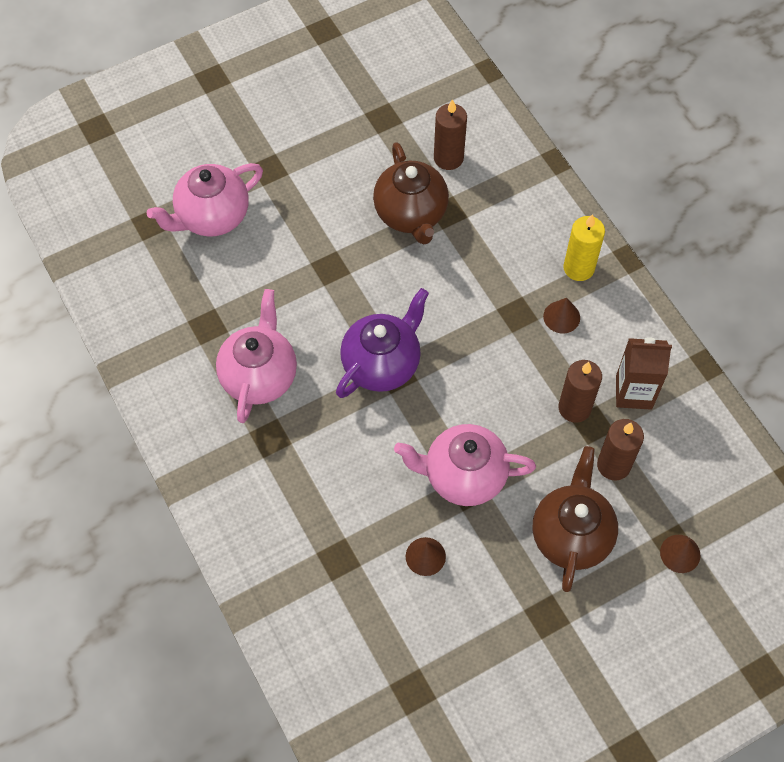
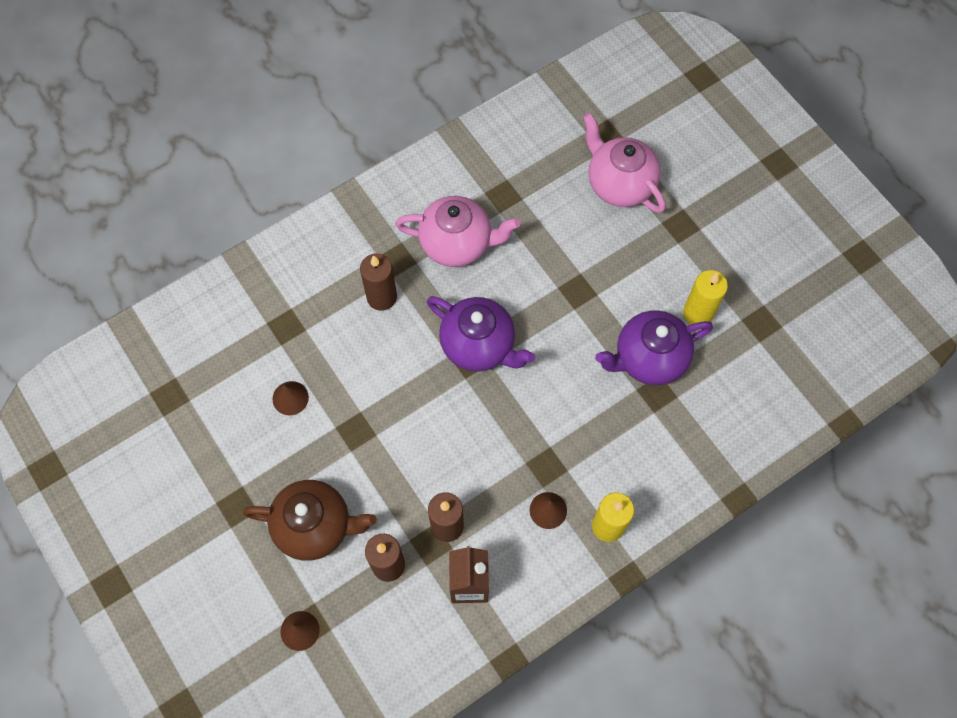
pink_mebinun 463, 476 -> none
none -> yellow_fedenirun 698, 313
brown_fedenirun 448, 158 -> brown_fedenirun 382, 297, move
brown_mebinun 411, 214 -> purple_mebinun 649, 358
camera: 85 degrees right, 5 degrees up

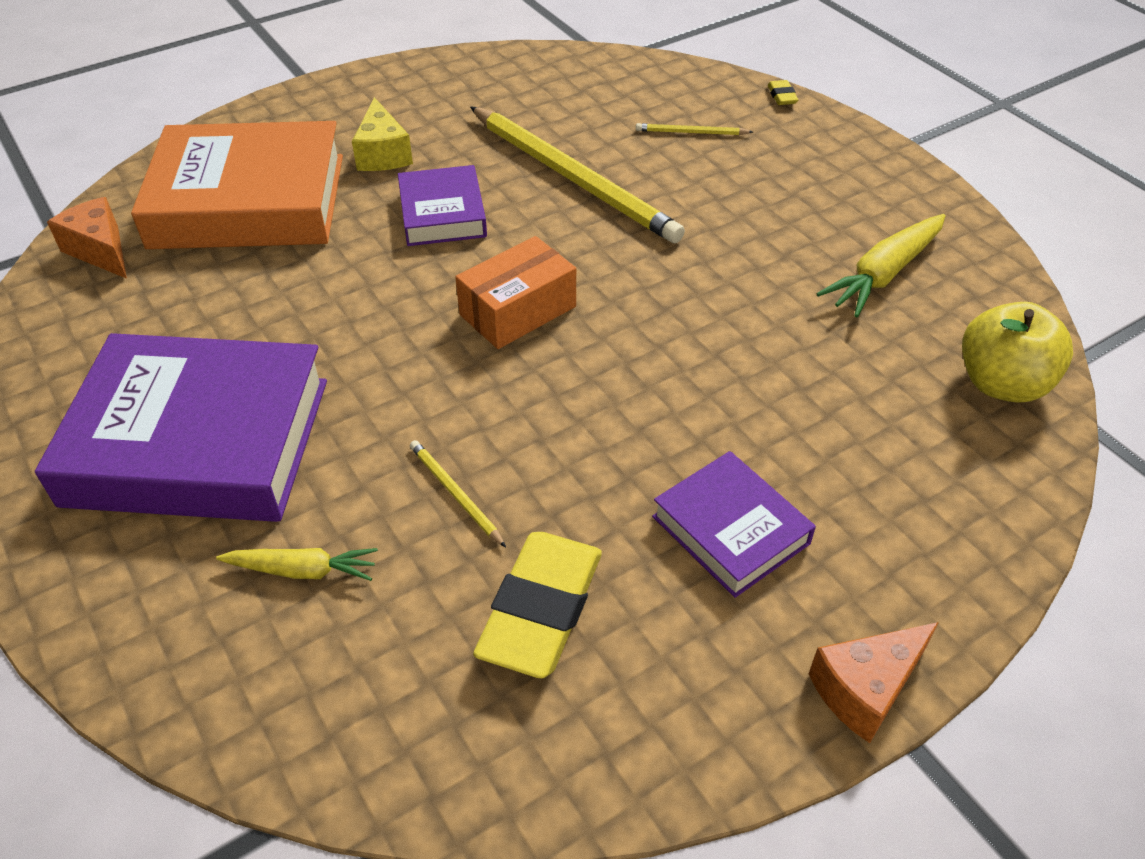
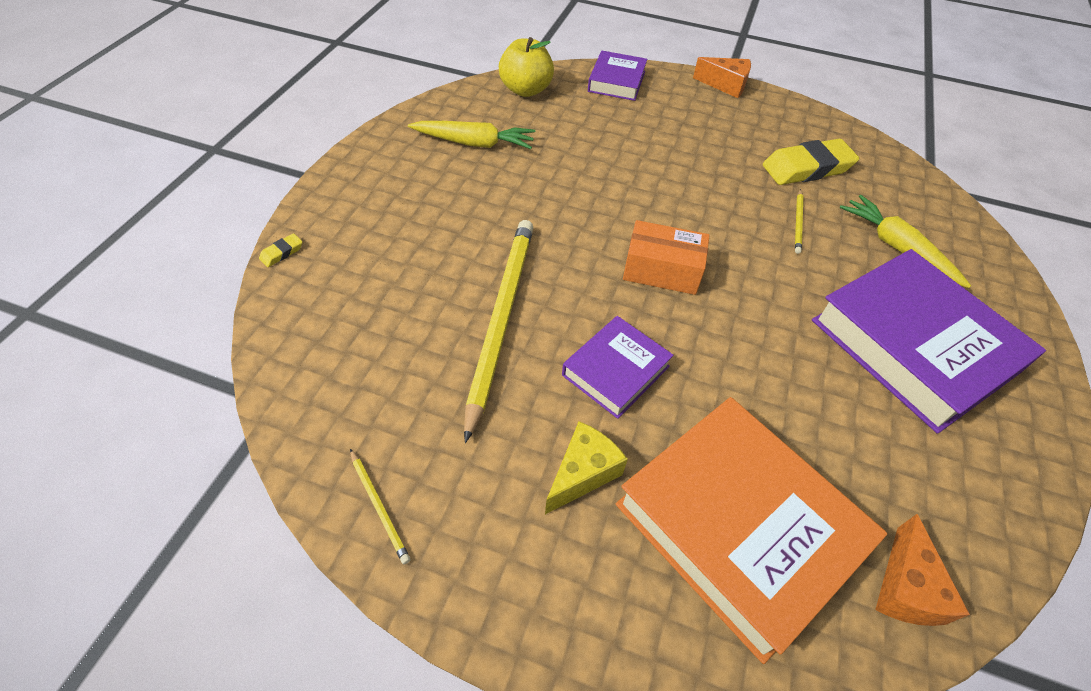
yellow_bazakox 691, 132 -> yellow_bazakox 379, 507, move
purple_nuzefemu 731, 530 -> purple_nuzefemu 616, 81, move
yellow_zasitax 302, 570 -> yellow_zasitax 897, 248, x1.58
camera: 130 degrees left, 5 degrees up

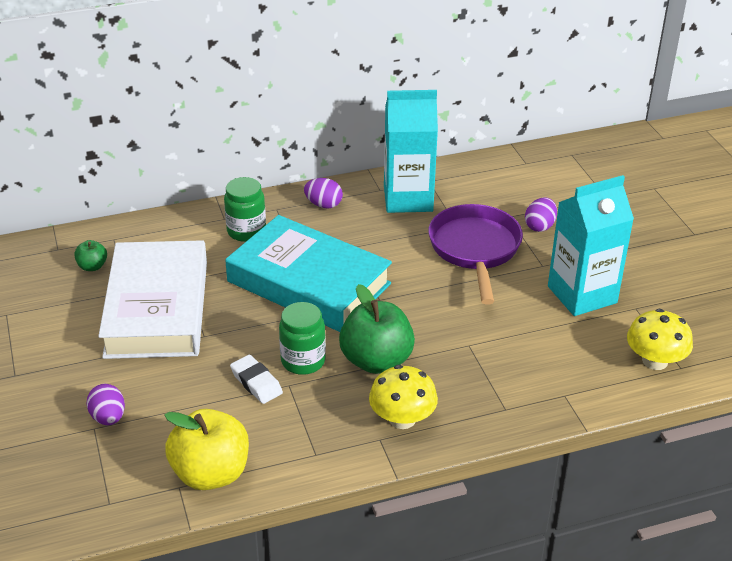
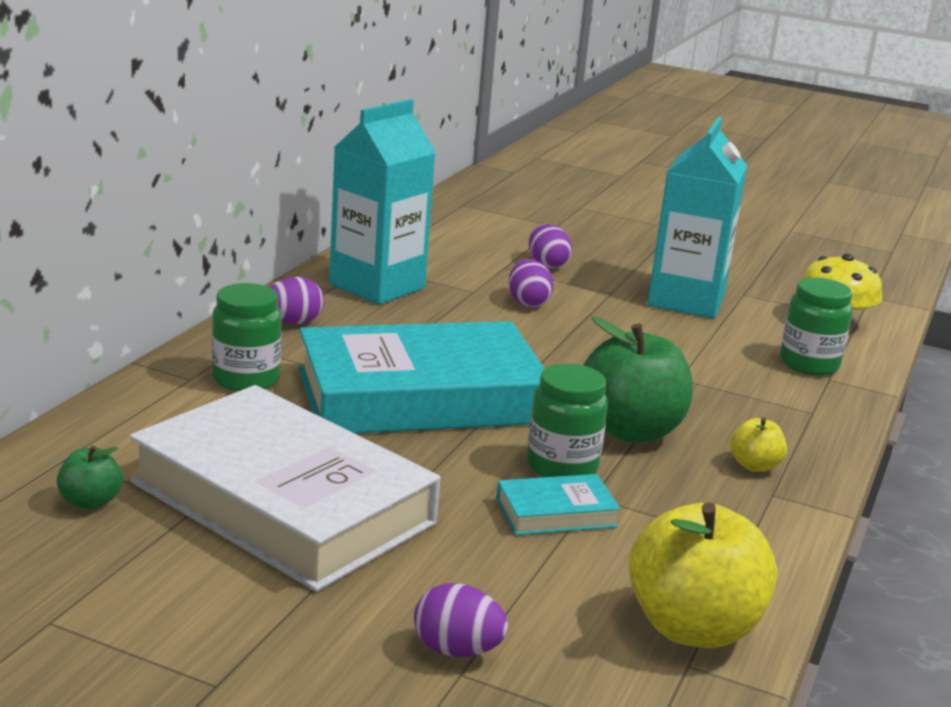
none -> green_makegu 809, 364
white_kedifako 256, 383 -> turquoise_nuzefemu 556, 513
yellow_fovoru 402, 419 -> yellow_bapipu 754, 466
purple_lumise 475, 249 -> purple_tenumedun 528, 303
camera: 50 degrees left, 15 degrees down

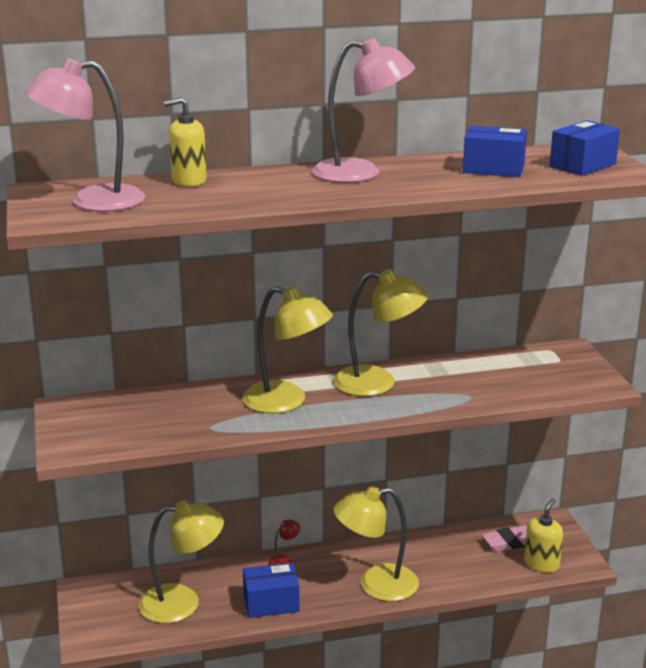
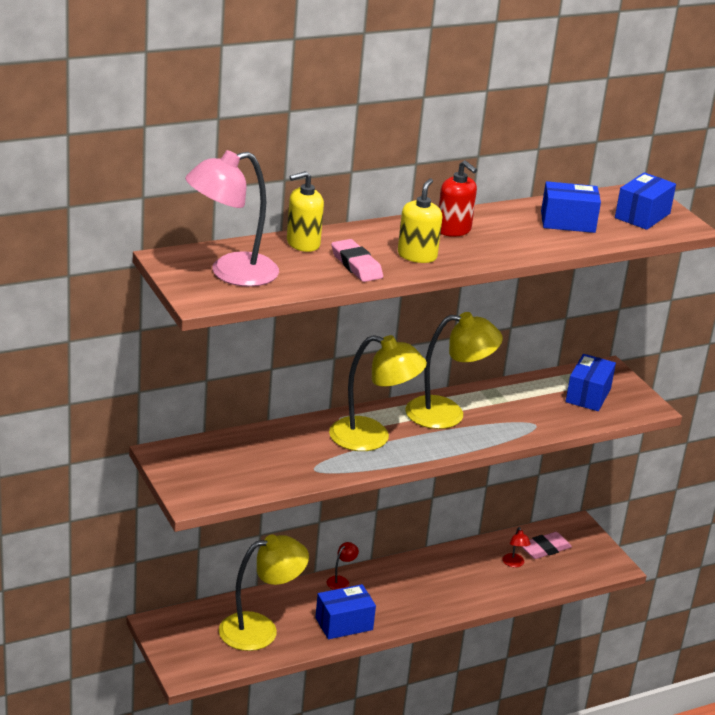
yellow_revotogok 376, 585 -> none
none -> pink_kedifako 356, 265
none -> red_revotogok 514, 564
none -> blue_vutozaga 588, 395
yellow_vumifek 541, 564 -> yellow_vumifek 417, 256, move
pink_revotogok 361, 173 -> red_vumifek 453, 230
camera: 15 degrees left, 5 degrees up

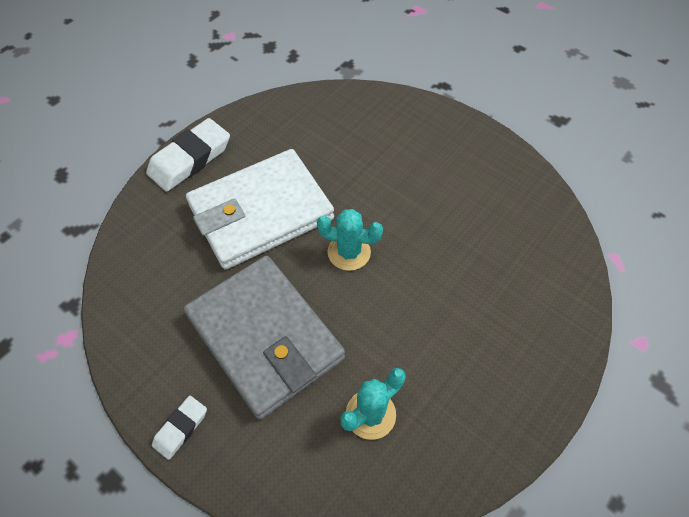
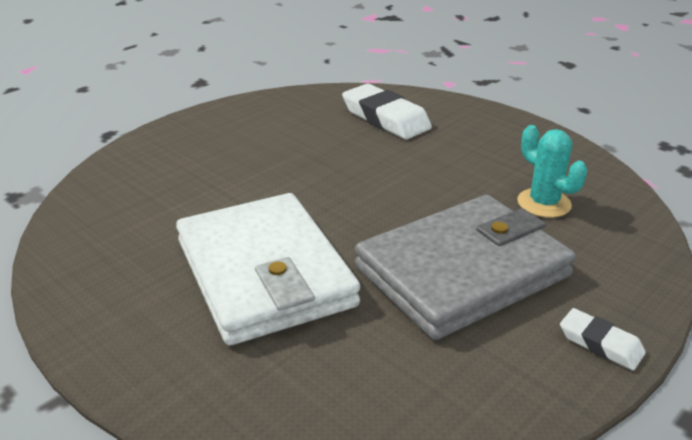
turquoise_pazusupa 349, 252 -> none
white_kedifako 190, 159 -> white_kedifako 385, 118, move
camera: 85 degrees left, 25 degrees down

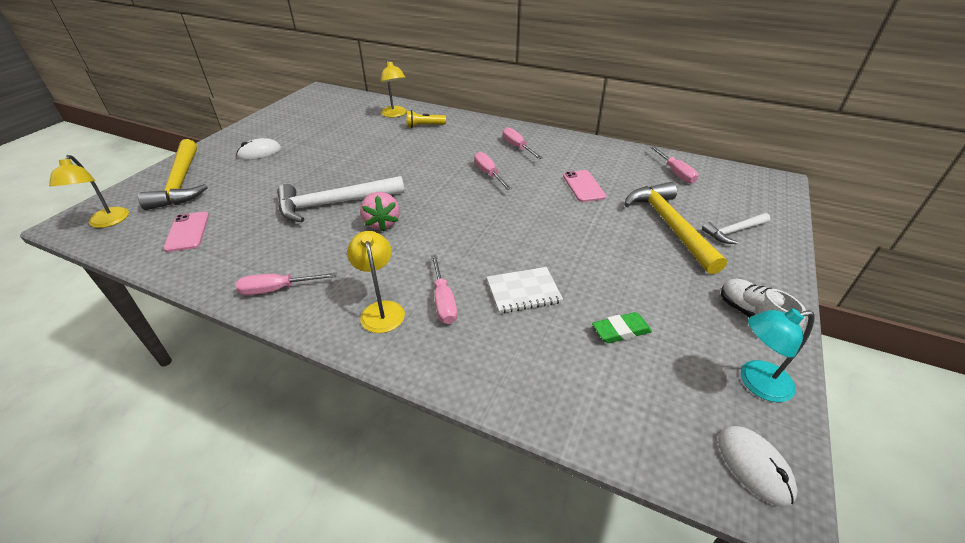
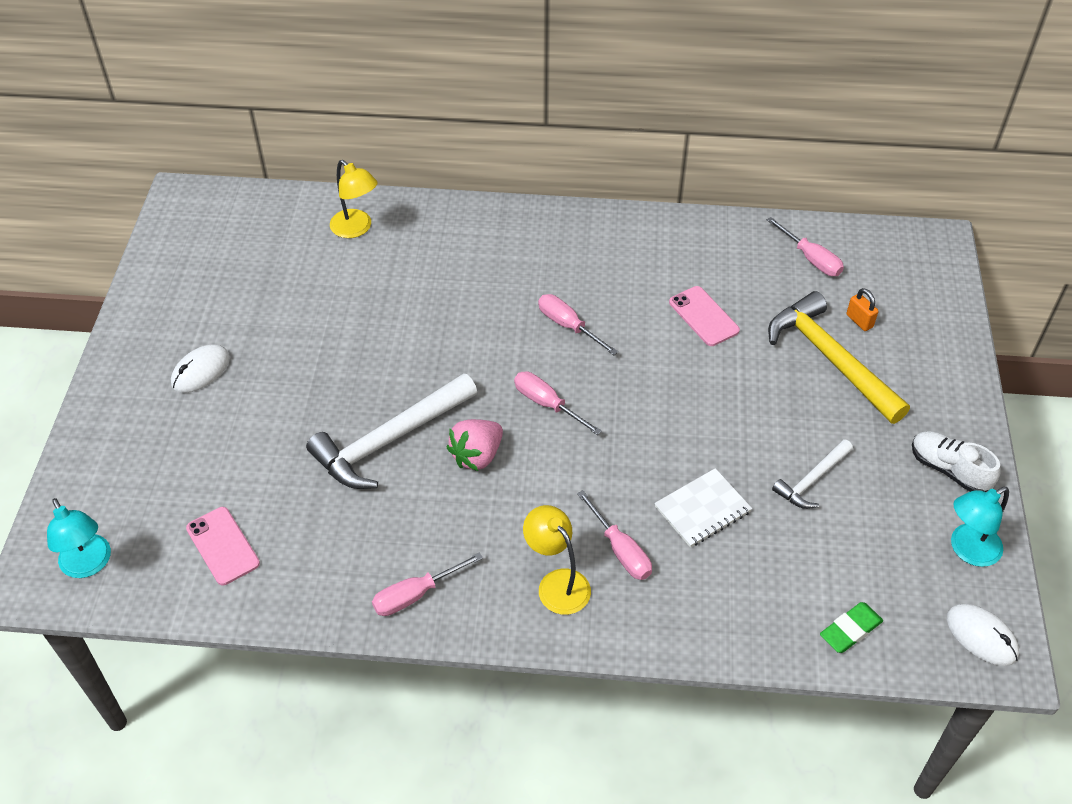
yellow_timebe 181, 183 -> none
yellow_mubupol 424, 126 -> none
none -> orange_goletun 859, 321
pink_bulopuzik 517, 147 -> pink_bulopuzik 547, 404, move
green_kedifako 621, 331 -> green_kedifako 850, 630, move
white_timebe 733, 231 -> white_timebe 811, 480, move
yellow_revotogok 106, 222 -> turquoise_revotogok 89, 565
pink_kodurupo 382, 223 -> pink_kodurupo 477, 455, 75 degrees clockwise
camera: 20 degrees left, 10 degrees up

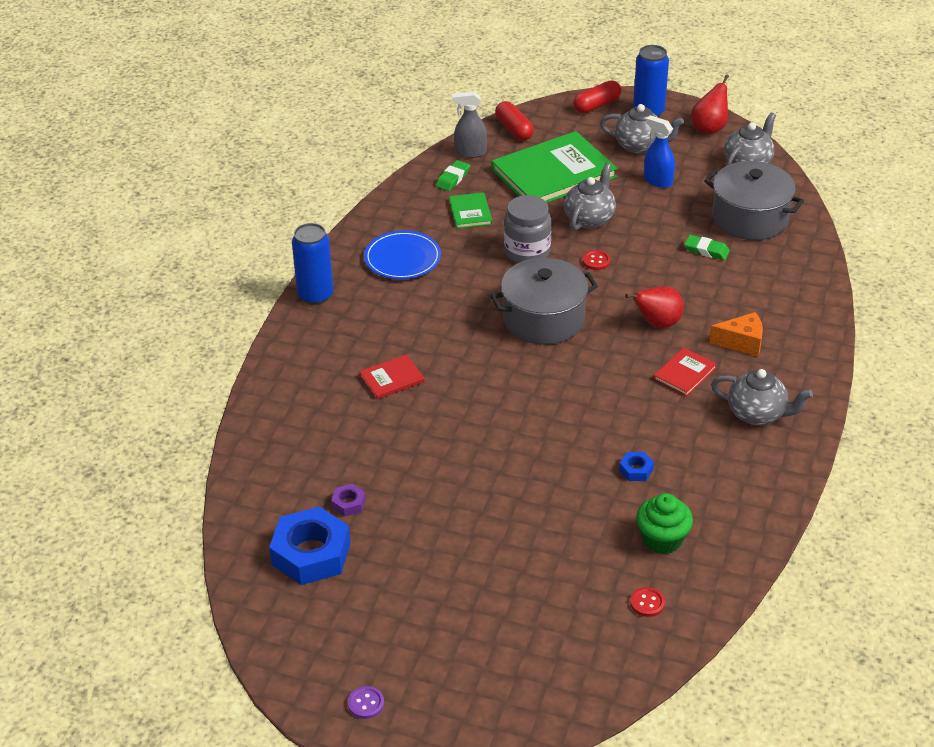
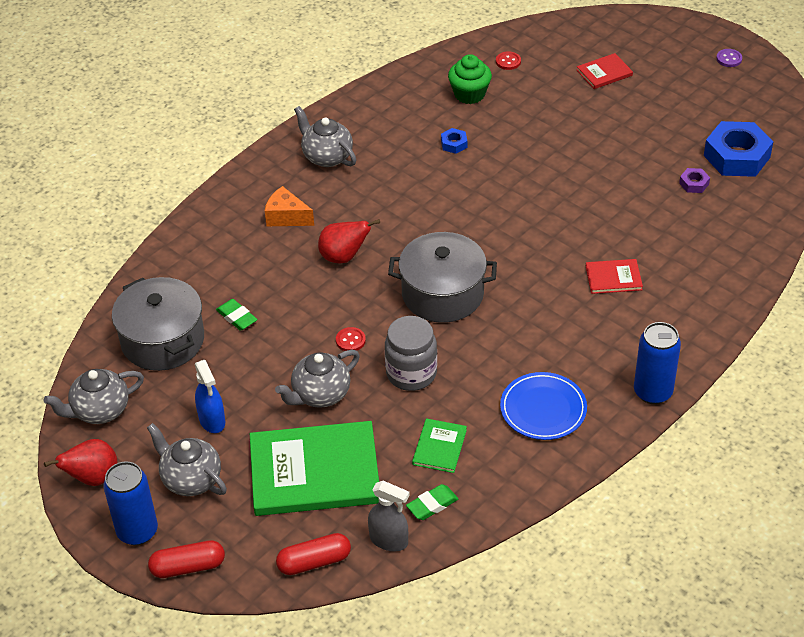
red_nuzefemu 684, 373 -> red_nuzefemu 604, 73, move
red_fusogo 514, 129 -> red_fusogo 314, 562, 75 degrees clockwise
camera: 155 degrees left, 5 degrees up

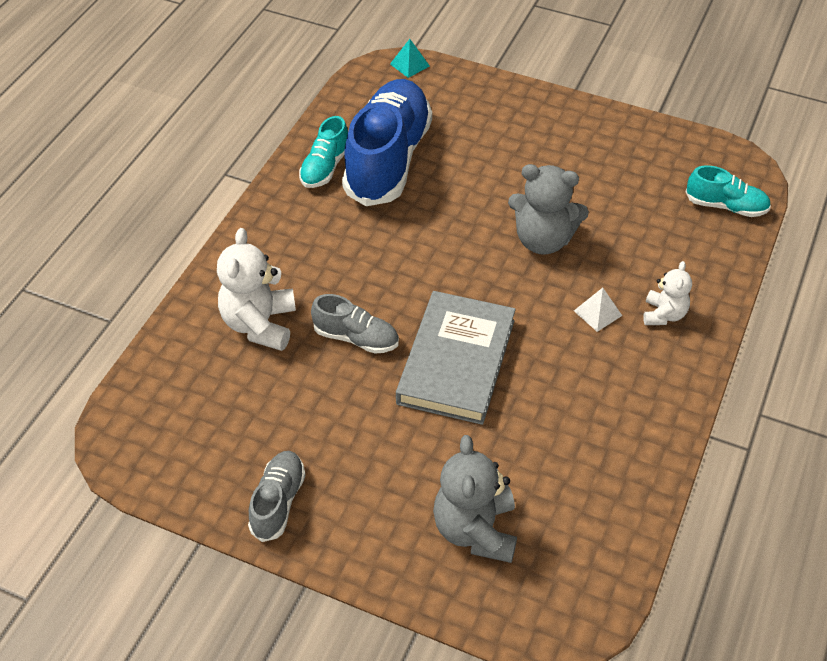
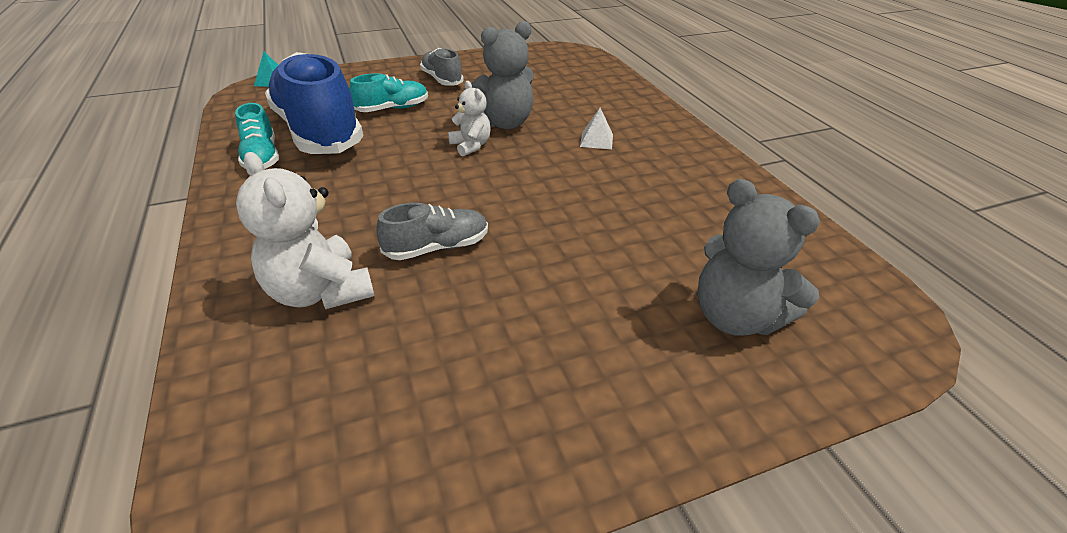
grey_nuzefemu 456, 361 -> none
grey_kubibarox 278, 502 -> grey_kubibarox 442, 79, move
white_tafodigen 663, 315 -> white_tafodigen 471, 146, move
turquoise_kubibarox 725, 206 -> turquoise_kubibarox 392, 109, move
camera: 45 degrees left, 10 degrees down

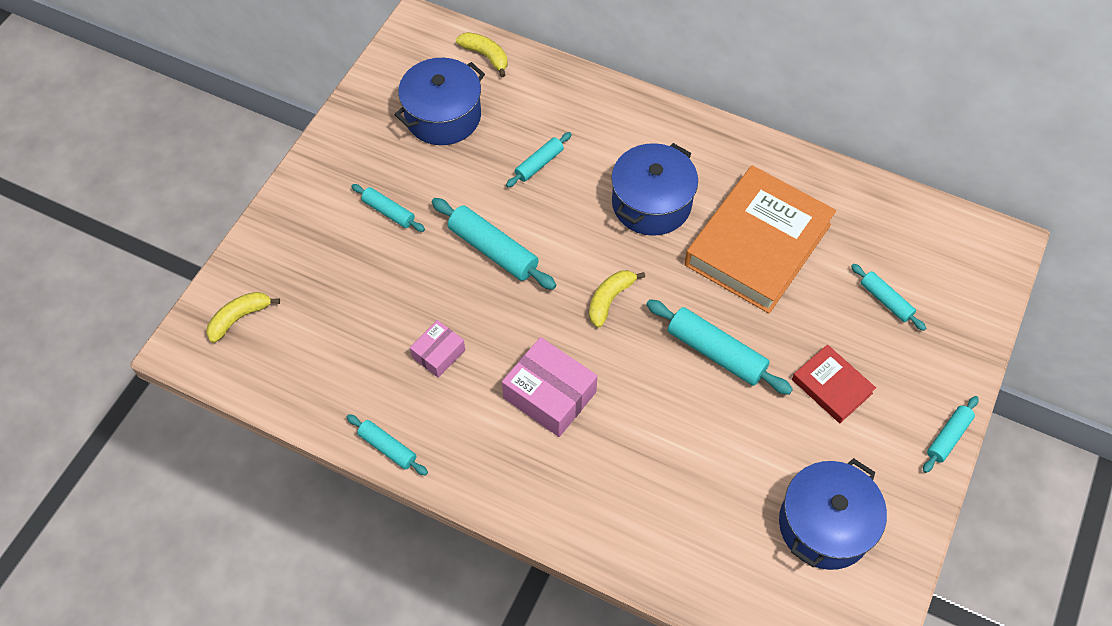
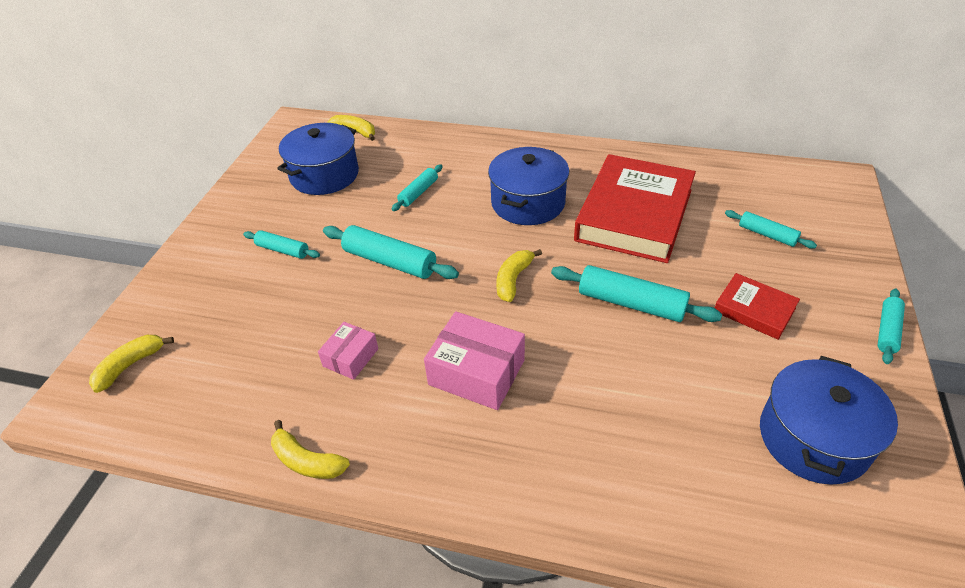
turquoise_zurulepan 387, 448 -> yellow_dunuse 307, 461
orange_nuzefemu 758, 245 -> red_nuzefemu 634, 215
camera: 10 degrees left, 15 degrees down

